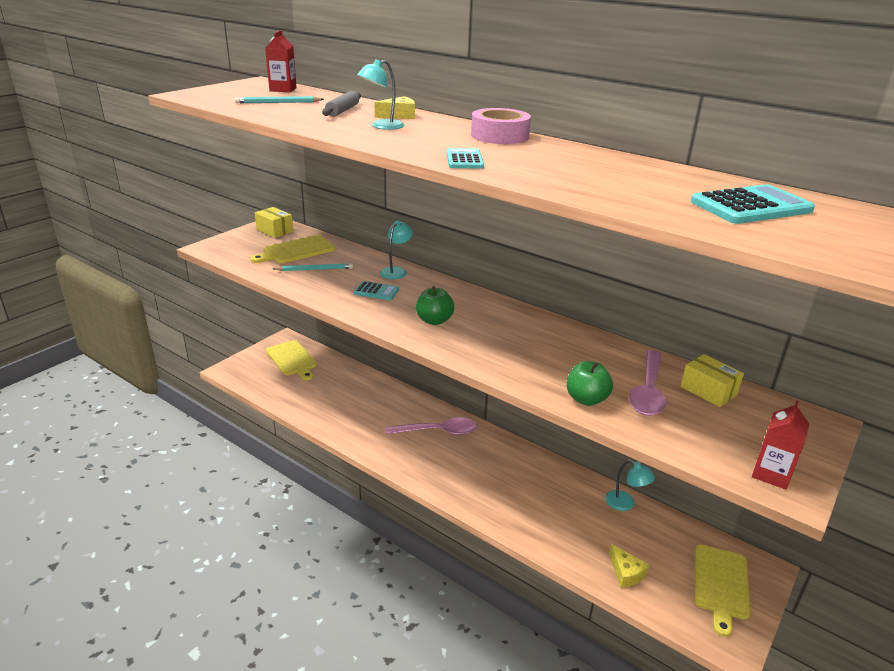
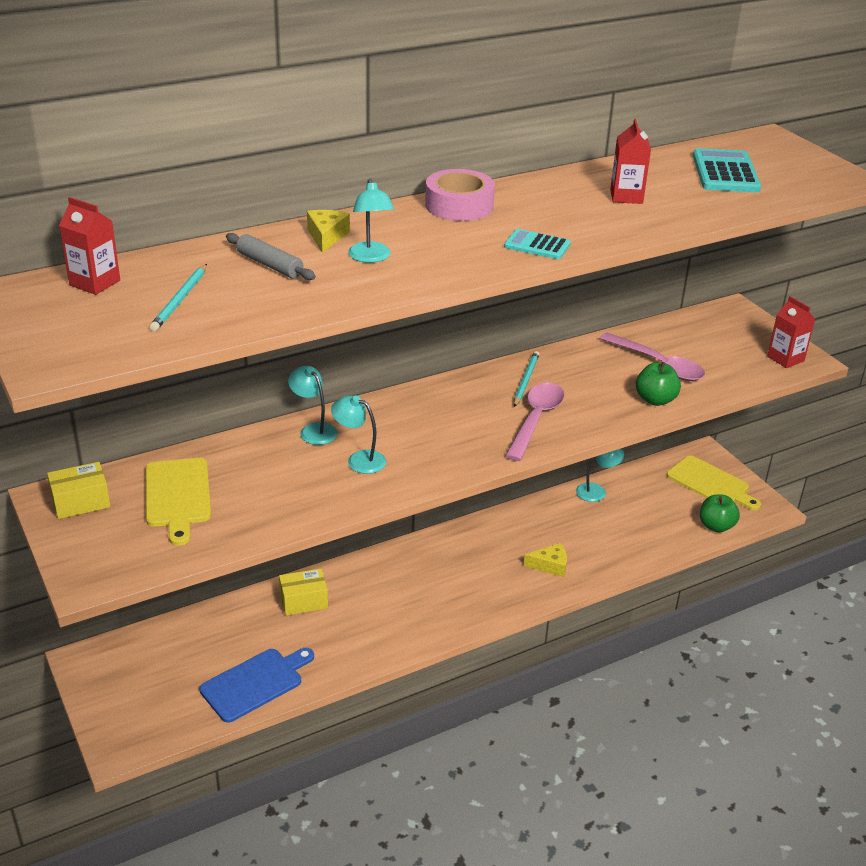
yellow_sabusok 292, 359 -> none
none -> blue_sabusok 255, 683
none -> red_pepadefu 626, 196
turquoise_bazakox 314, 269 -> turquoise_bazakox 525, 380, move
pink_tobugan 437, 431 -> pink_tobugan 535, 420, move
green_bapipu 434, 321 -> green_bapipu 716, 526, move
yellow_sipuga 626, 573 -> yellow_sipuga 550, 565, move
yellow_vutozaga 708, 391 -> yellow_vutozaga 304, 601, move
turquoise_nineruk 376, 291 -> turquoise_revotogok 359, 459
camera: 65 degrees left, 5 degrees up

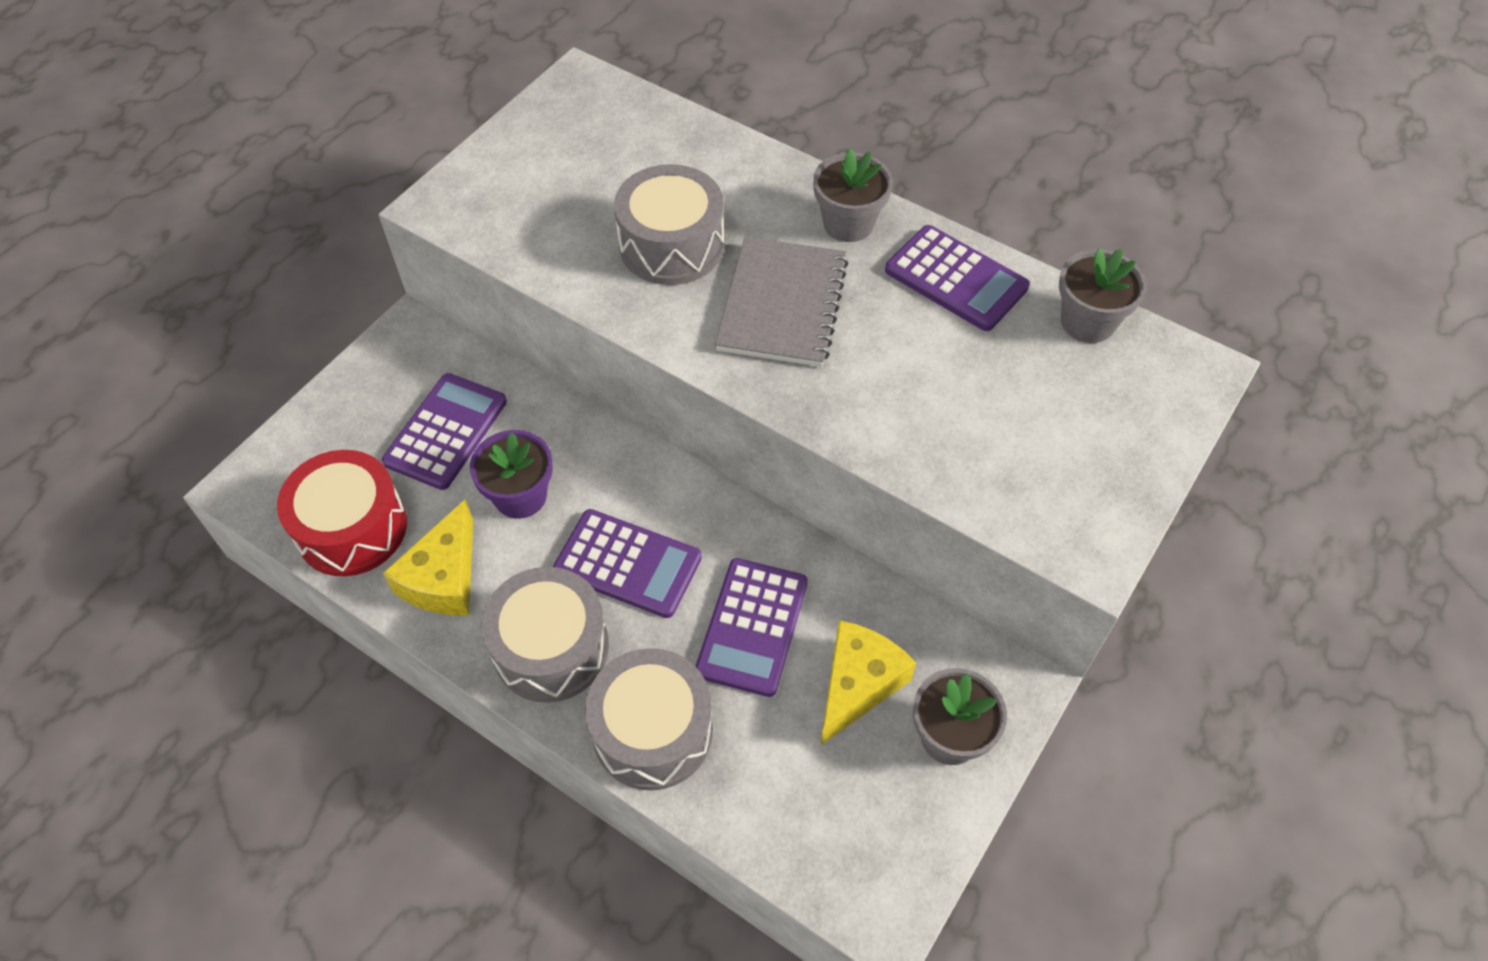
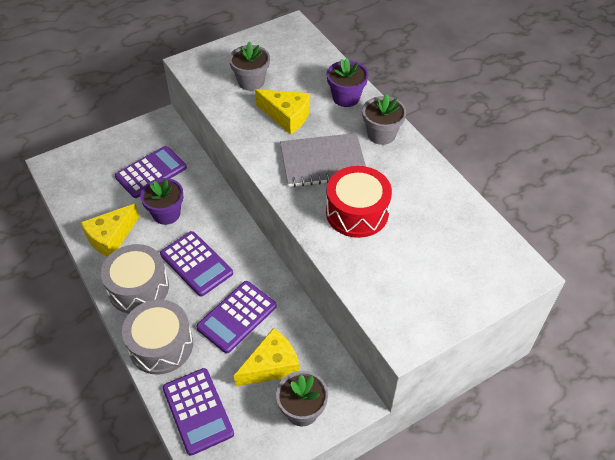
none -> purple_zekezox 346, 97
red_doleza 352, 528 -> red_doleza 357, 212, move
purple_nineruk 956, 279 -> purple_nineruk 197, 411, move
grey_zekezox 1087, 322 -> grey_zekezox 251, 81, move
grey_doleza 671, 245 -> yellow_sipuga 287, 116
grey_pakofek 782, 305 -> grey_pakofek 323, 162, 45 degrees clockwise
camera: 25 degrees right, 5 degrees down

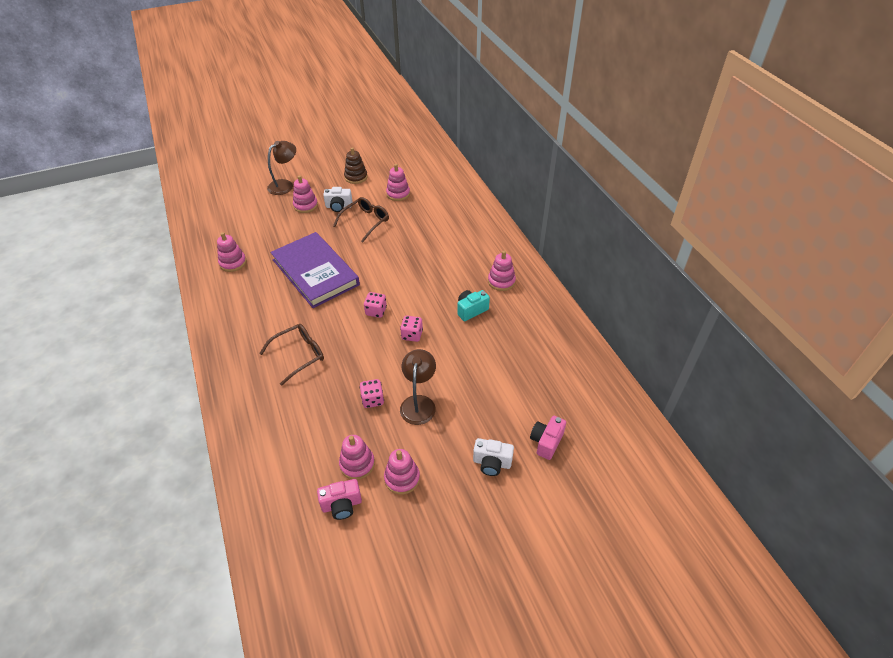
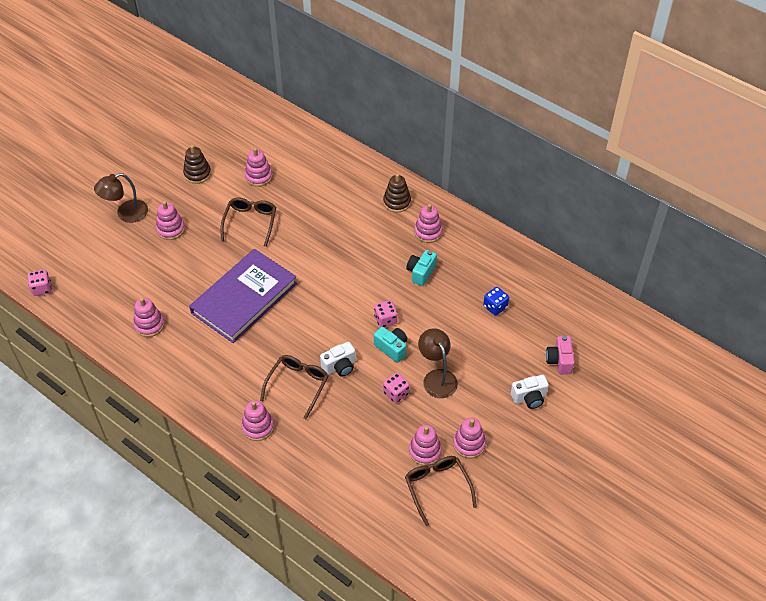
none -> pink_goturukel 258, 427
none -> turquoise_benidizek 392, 348
none -> brown_goturukel 397, 202
none -> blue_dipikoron 495, 307
white_benidizek 338, 206 -> white_benidizek 340, 366, move
pink_dipikoron 376, 311 -> pink_dipikoron 42, 288, move
pink_benidizek 342, 505 -> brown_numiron 437, 488
brown_revotogok 285, 185 -> brown_revotogok 126, 214, 135 degrees counterclockwise
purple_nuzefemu 315, 272 -> purple_nuzefemu 244, 298, 75 degrees counterclockwise
camera: 30 degrees left, 5 degrees up

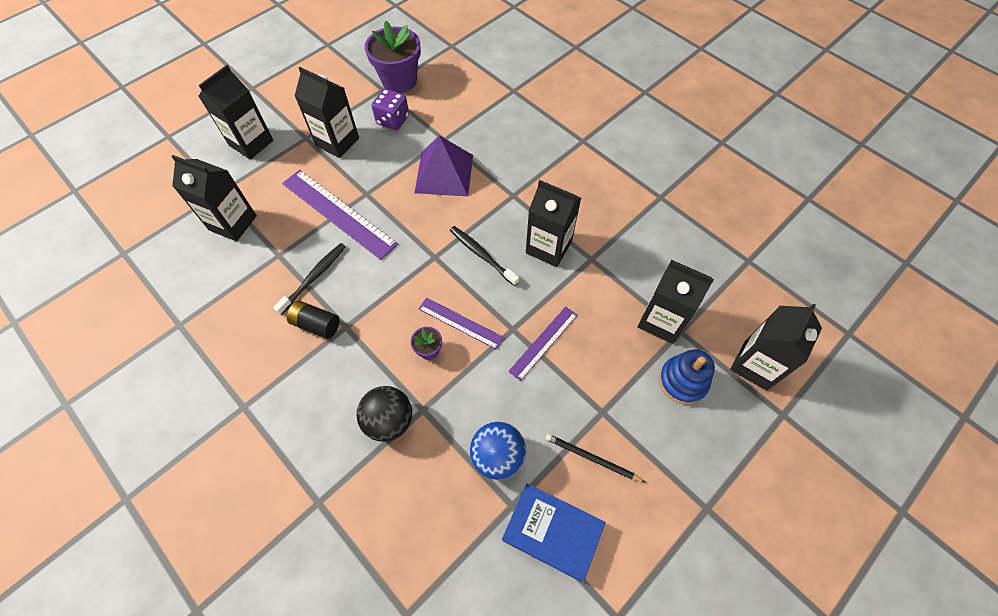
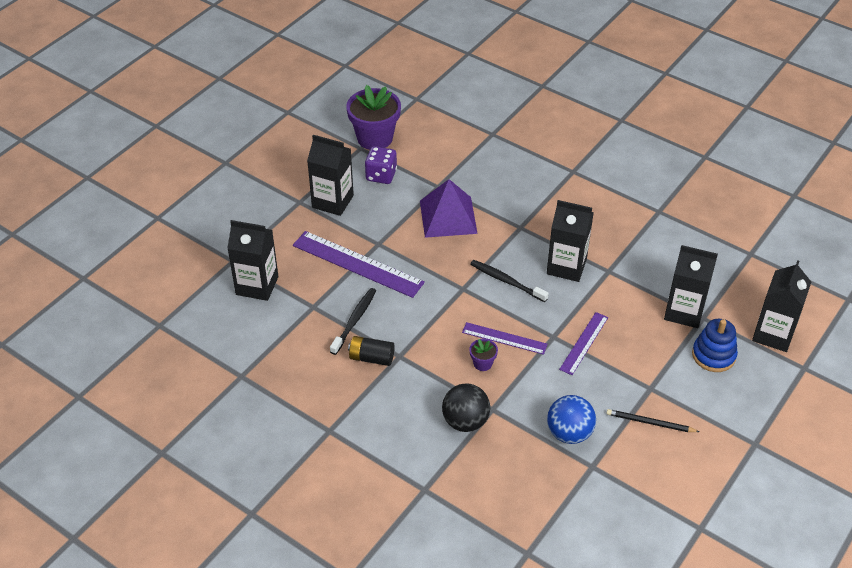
black_pepadefu 251, 143 -> none
blue_nuzefemu 552, 532 -> none
camera: 10 degrees left, 15 degrees down

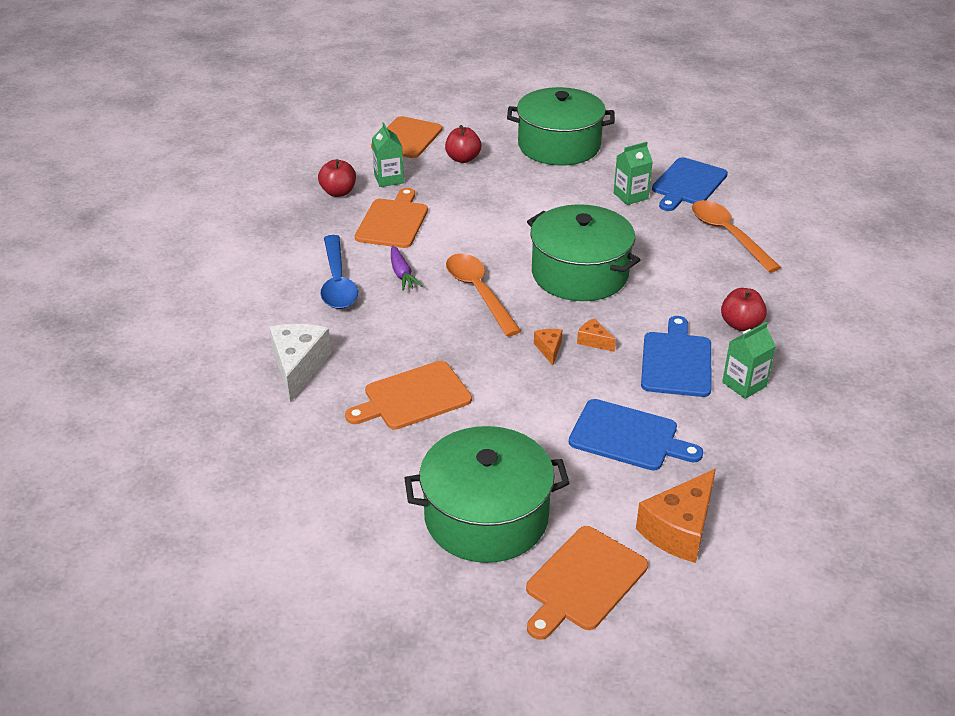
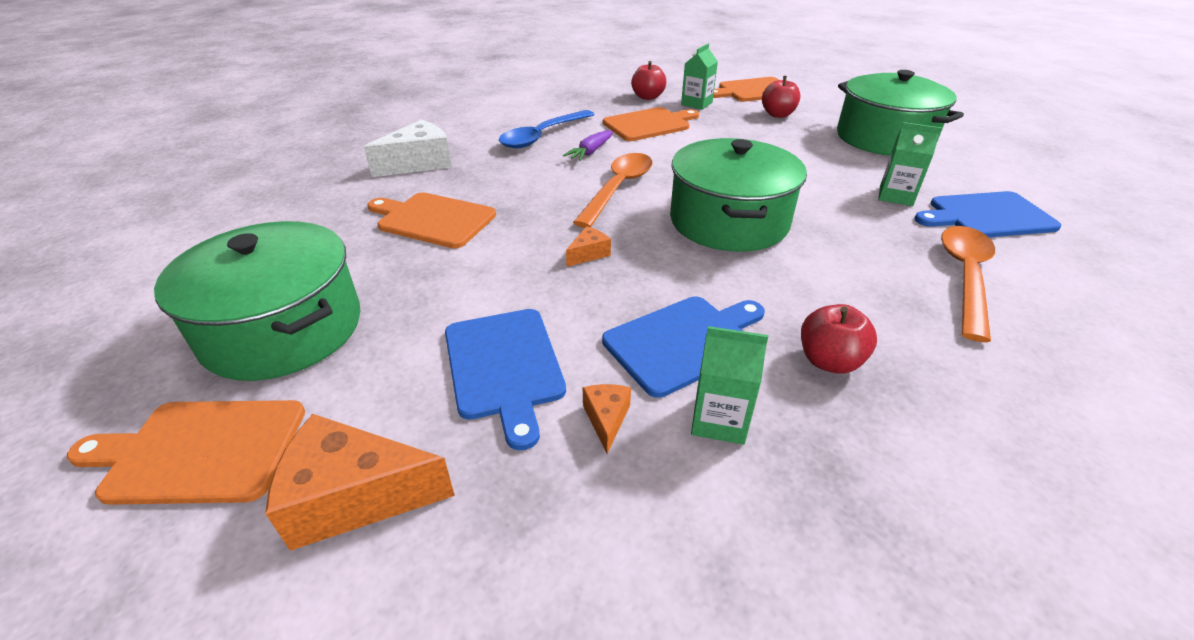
orange_sipuga 594, 341 -> orange_sipuga 606, 419, move
camera: 50 degrees right, 0 degrees up

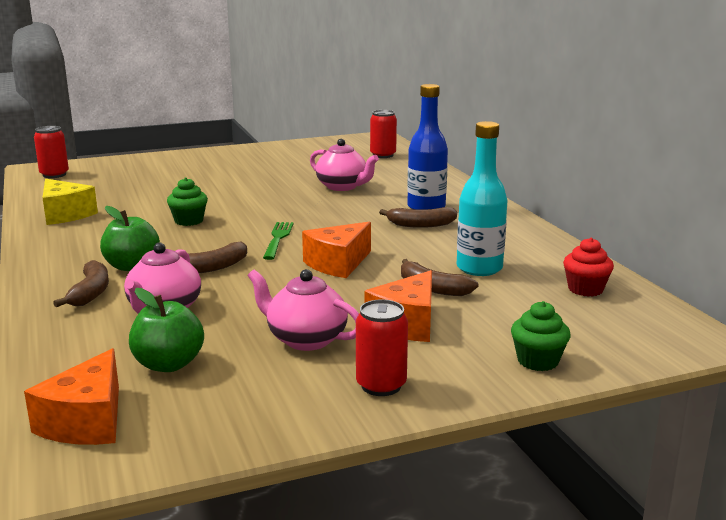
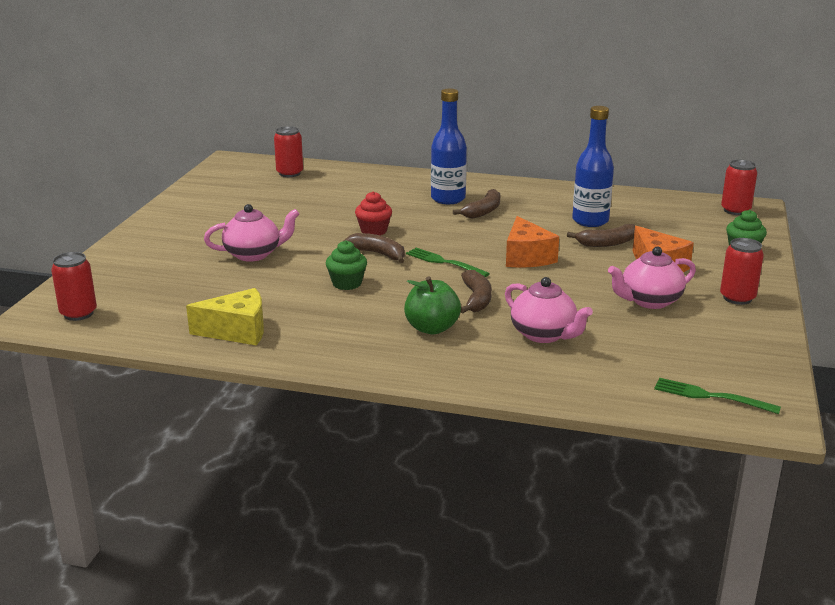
green_bapipu 168, 364 -> none
none -> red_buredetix 735, 210
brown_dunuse 90, 293 -> brown_dunuse 378, 254, move
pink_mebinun 343, 187 -> pink_mebinun 254, 254, move
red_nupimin 585, 289 -> red_nupimin 374, 231, move
orange_sipuga 87, 421 -> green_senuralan 711, 396
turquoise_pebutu 479, 268 -> blue_pebutu 590, 221
camera: 55 degrees left, 5 degrees up

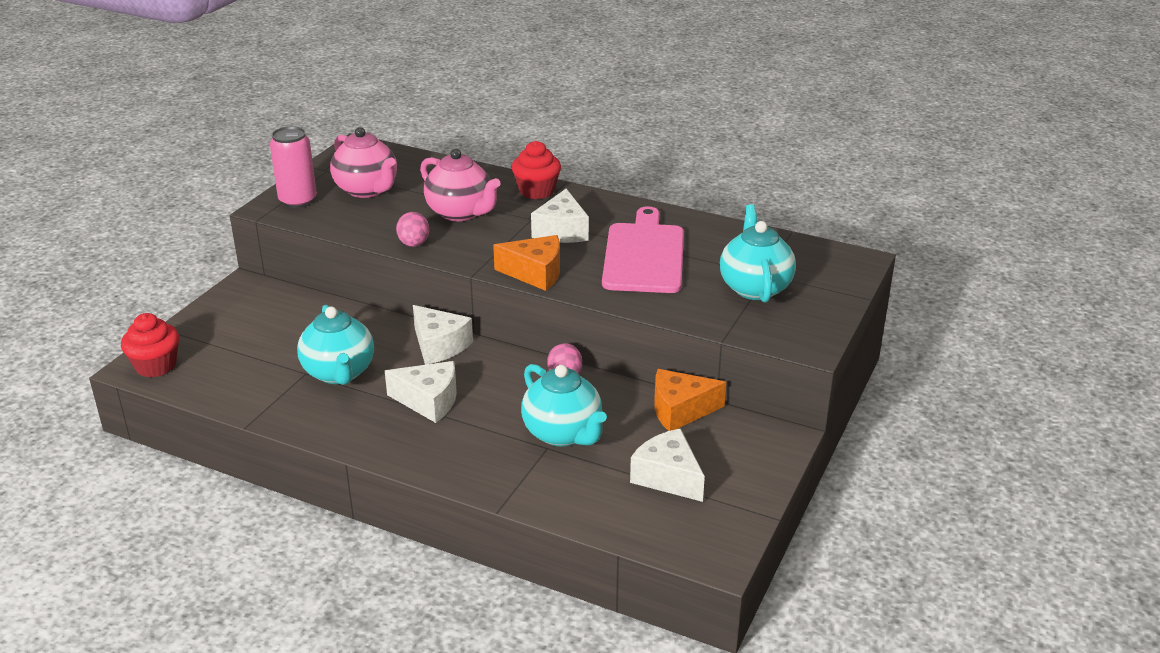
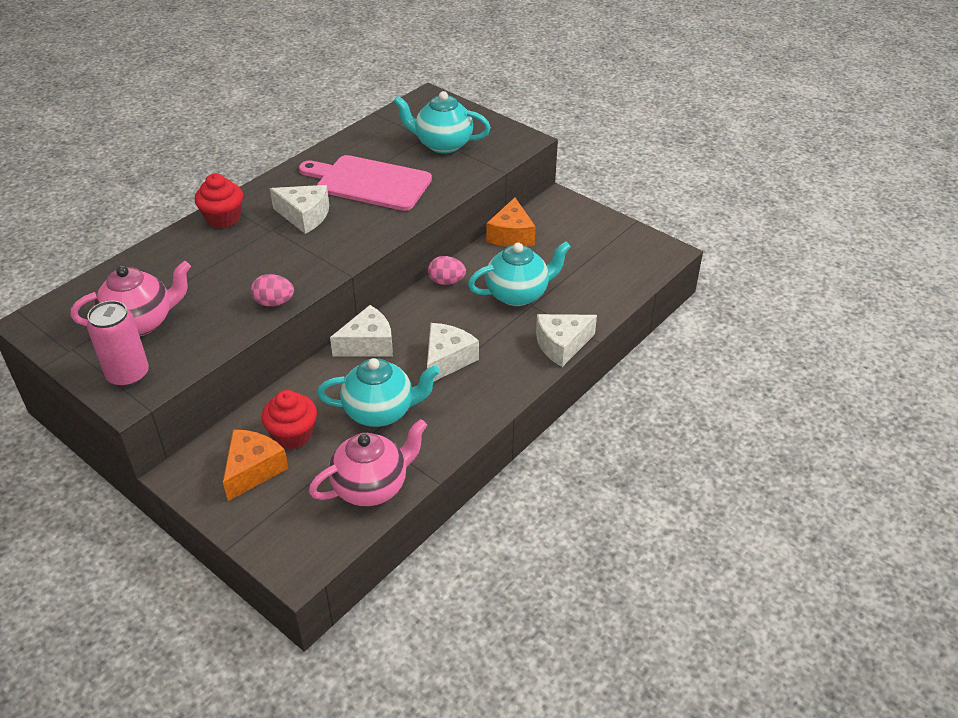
red_nupimin 156, 366 -> red_nupimin 293, 435, move
pink_mebinun 460, 213 -> pink_mebinun 371, 487, move
orange_sipuga 535, 273 -> orange_sipuga 253, 470, move
white_sipuga 668, 477 -> white_sipuga 562, 345, move
camera: 75 degrees left, 10 degrees up

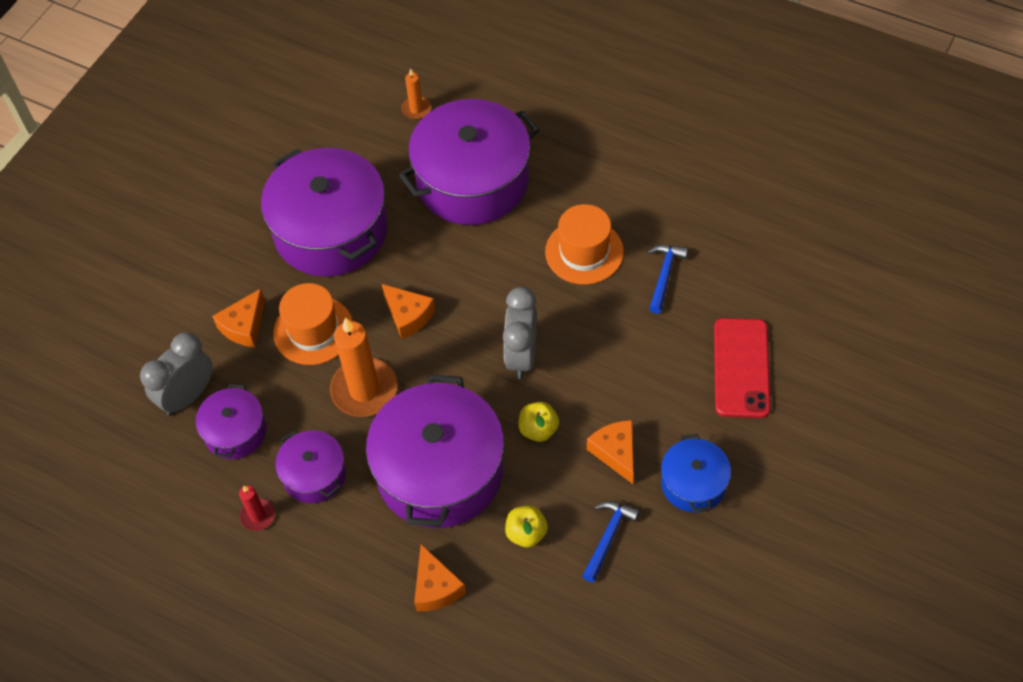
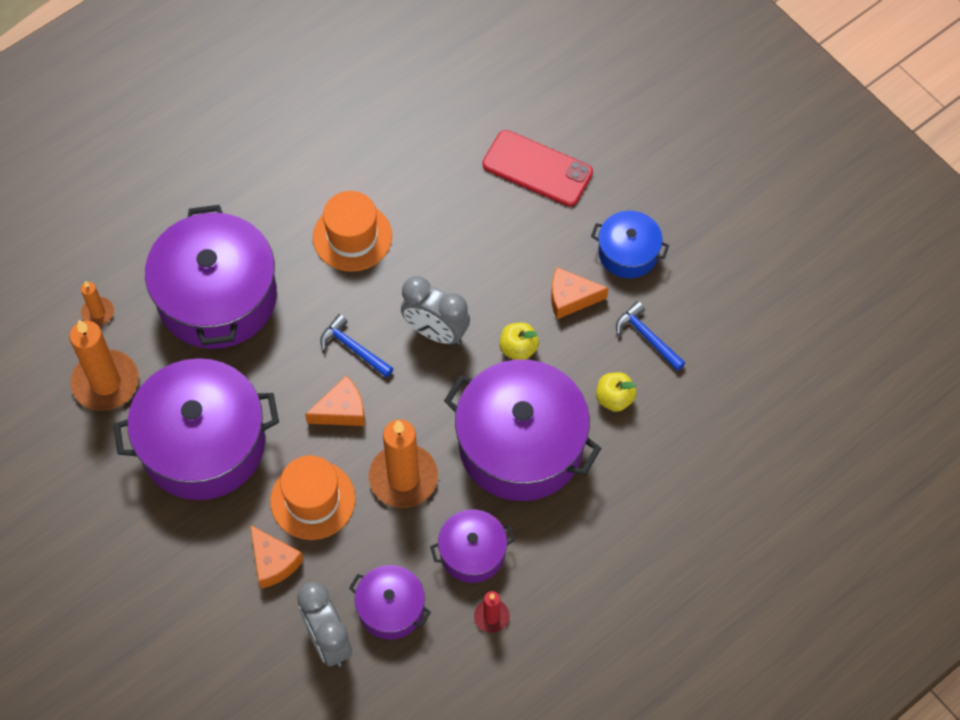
orange_sipuga 435, 587 -> none
none -> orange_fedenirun 105, 382
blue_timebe 664, 275 -> blue_timebe 353, 348, move
camera: 70 degrees left, 5 degrees up

